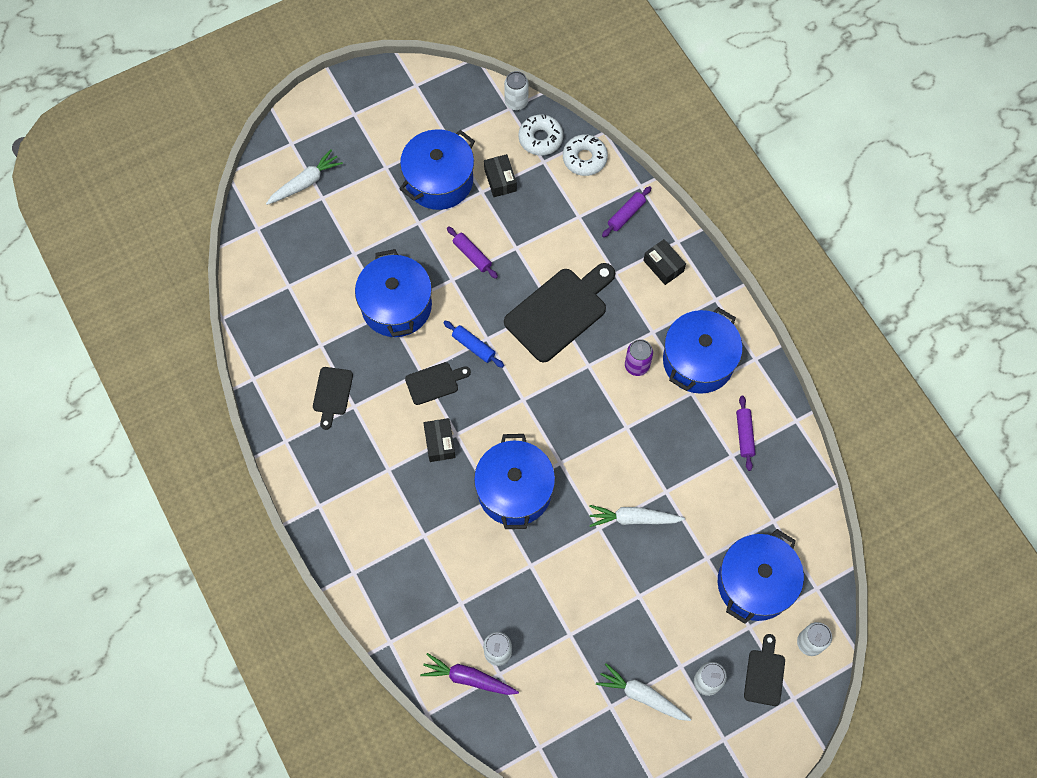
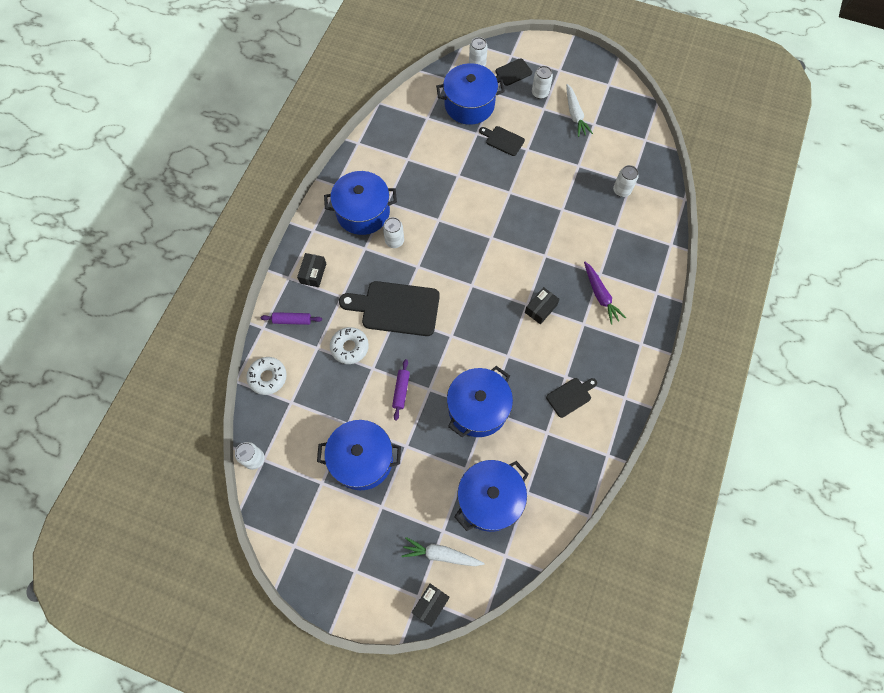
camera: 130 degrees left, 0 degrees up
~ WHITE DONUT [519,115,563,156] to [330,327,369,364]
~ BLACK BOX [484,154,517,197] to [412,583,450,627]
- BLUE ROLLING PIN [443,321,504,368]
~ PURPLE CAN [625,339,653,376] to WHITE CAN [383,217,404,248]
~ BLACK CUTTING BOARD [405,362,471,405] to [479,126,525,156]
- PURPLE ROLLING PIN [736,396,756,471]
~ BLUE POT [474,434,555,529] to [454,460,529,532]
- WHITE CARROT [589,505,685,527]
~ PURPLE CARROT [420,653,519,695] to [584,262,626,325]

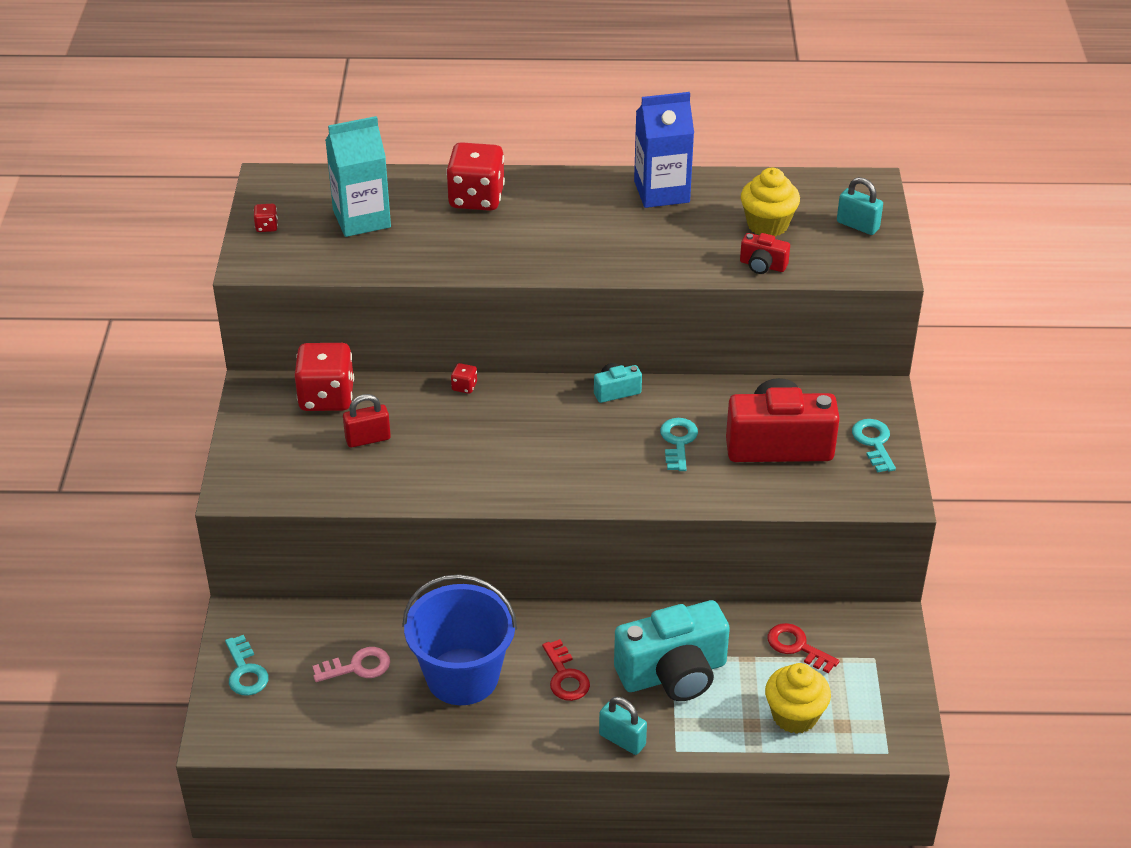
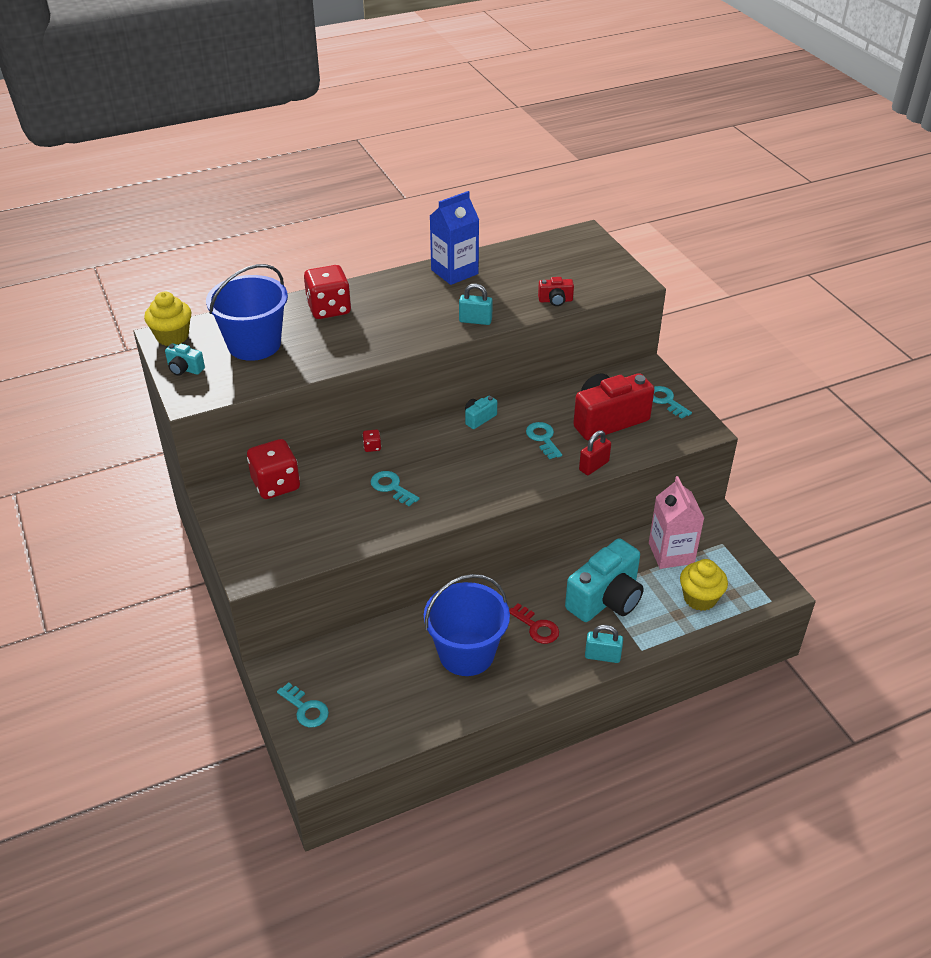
camera: 25 degrees left, 0 degrees up
~ TURQUOISE CARTON [325,116,391,237] to BLUE BUCKET [206,264,288,361]
~ YELLOW CUPCAKE [741,168,800,237] to [144,292,192,346]
~ TURQUOISE PADLOCK [837,177,883,235] to [459,284,493,325]
~ RED DICE [254,204,278,232] to TURQUOISE CAMERA [165,343,205,376]
~ RED PADLOCK [343,394,391,448] to [579,430,611,475]
~ RED KEY [768,623,839,673] to PINK CARTON [649,476,704,569]
- PINK KEY [312,647,390,682]
+ TURQUOISE KEY [370,471,420,506]

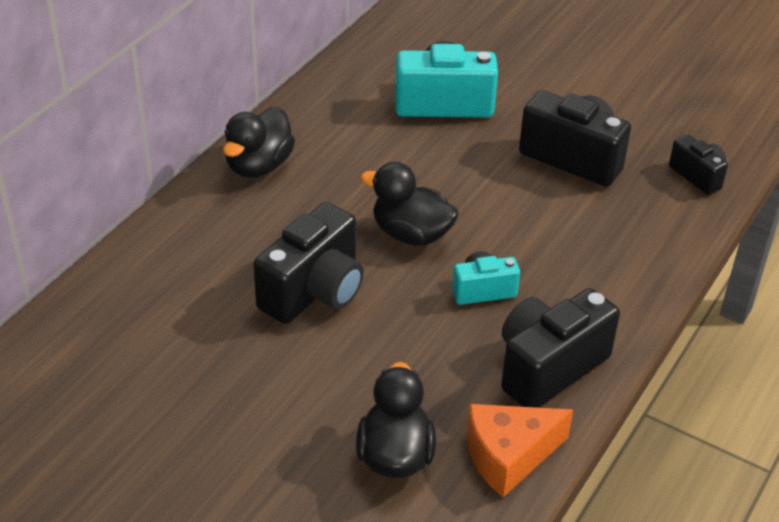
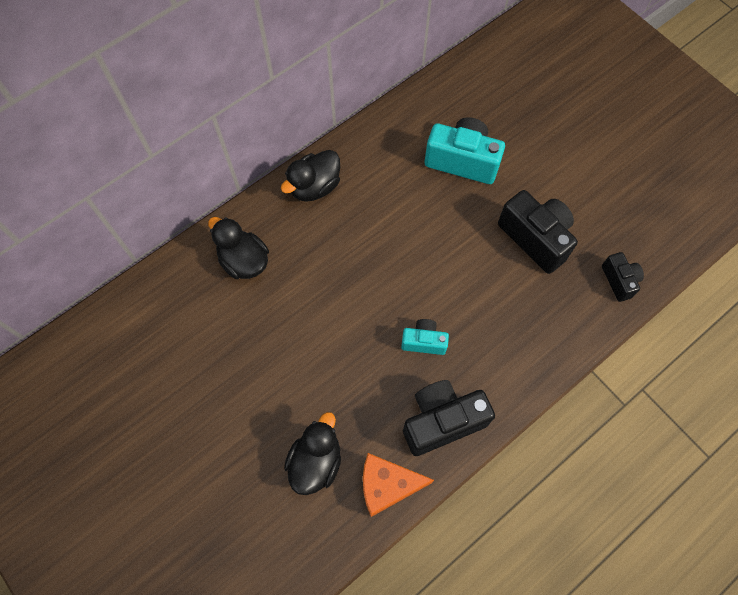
camera: 20 degrees right, 25 degrees up
~ BLACK DUCK [360,162,459,246] to [208,217,269,279]
- BLACK CAMERA [253,202,364,324]

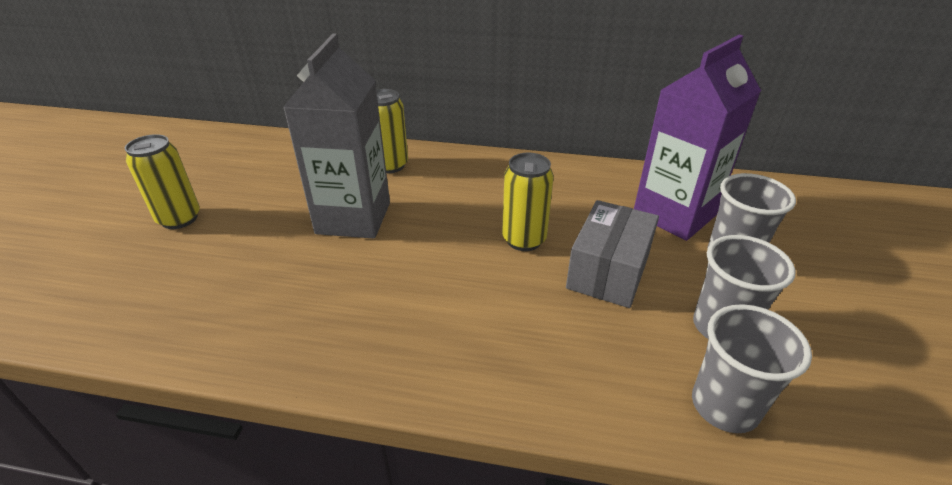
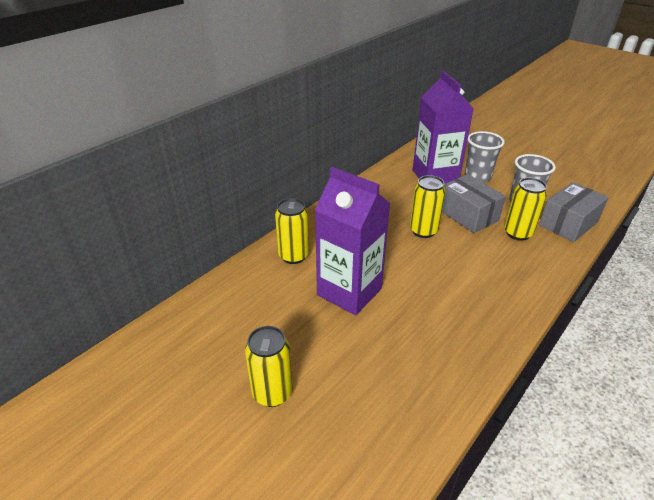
camera: 60 degrees left, 0 degrees up
~ GREY CARTON [283,34,390,239] to PURPLE CARTON [315,167,390,316]
~ GREY CUP [692,304,812,433] to GREY BOX [539,182,609,242]
+ YELLOW CAN [504,177,547,241]

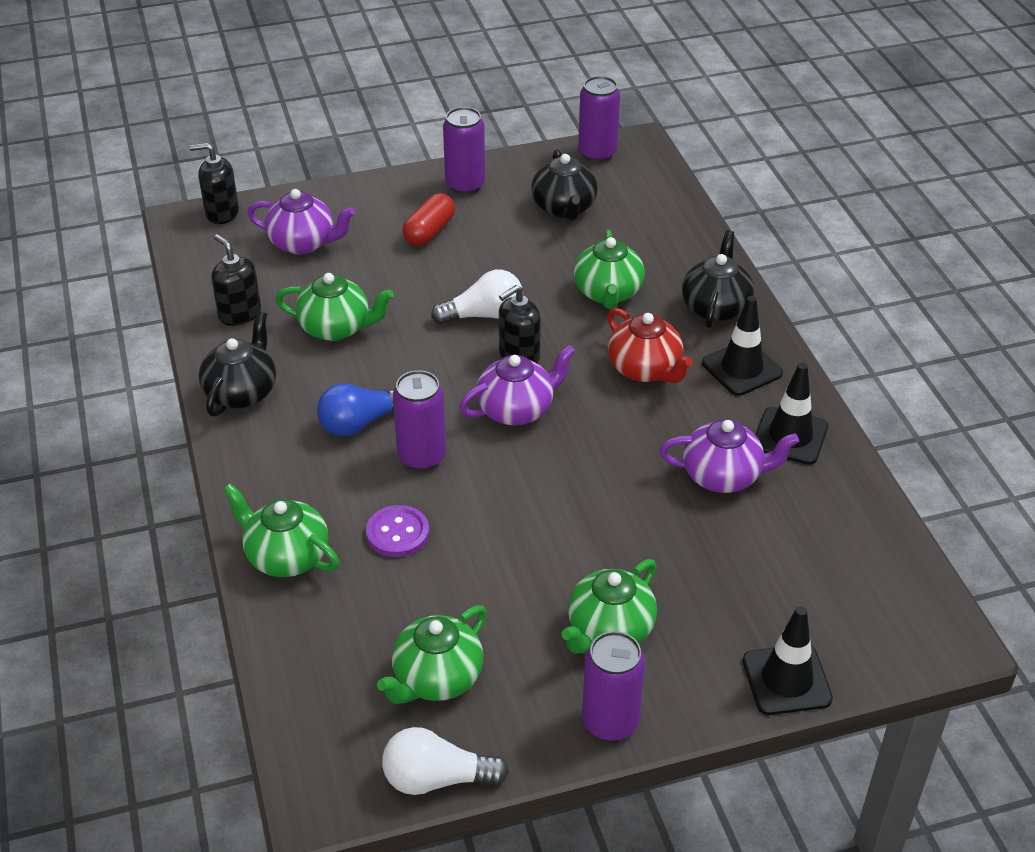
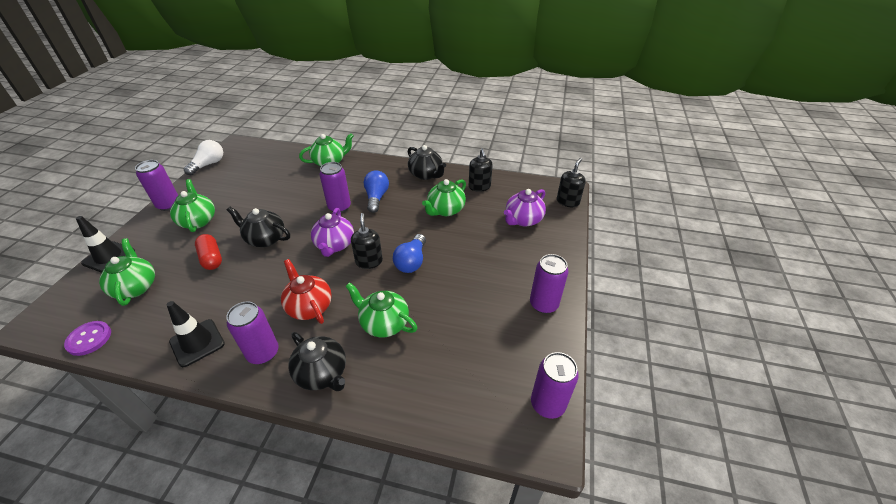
camera: 120 degrees right, 0 degrees up
~ BLACK TEAPOT [531,149,598,220] to [227,207,290,247]
~ RED CAPSULE [402,193,455,246] to [195,234,222,270]
~ BLACK SOAP DISPENSER [211,234,261,326] = [469,148,493,192] 90 degrees clockwise
~ WHITE LIGHT BULB [431,270,522,325] to BLUE LIGHT BULB [393,234,426,273]
~ BLACK TRAFFIC CONE [702,296,783,396] to PURPLE CAN [226,302,279,364]
~ RED TEAPOT [607,308,693,383] = [281,259,332,324] 60 degrees clockwise
- PURPLE TEAPOT [659,419,799,493]
~ PURPLE BUTTON [366,505,429,557] to [64,321,111,356]
~ GREEN TEAPOT [377,605,487,704] to [99,238,155,306]

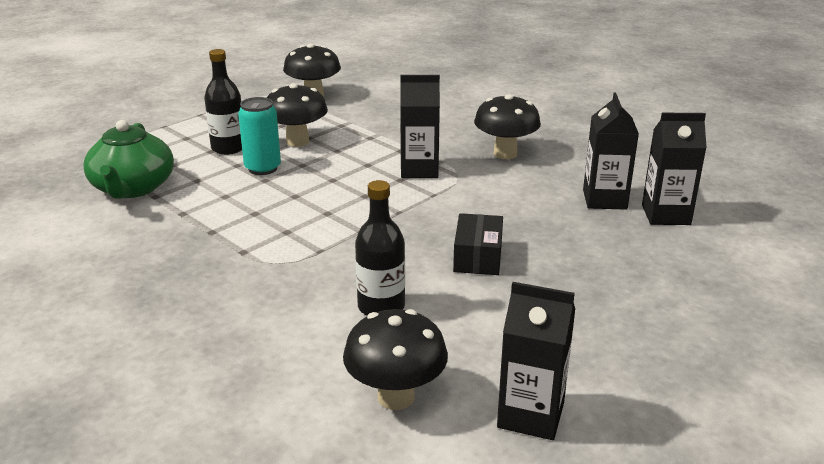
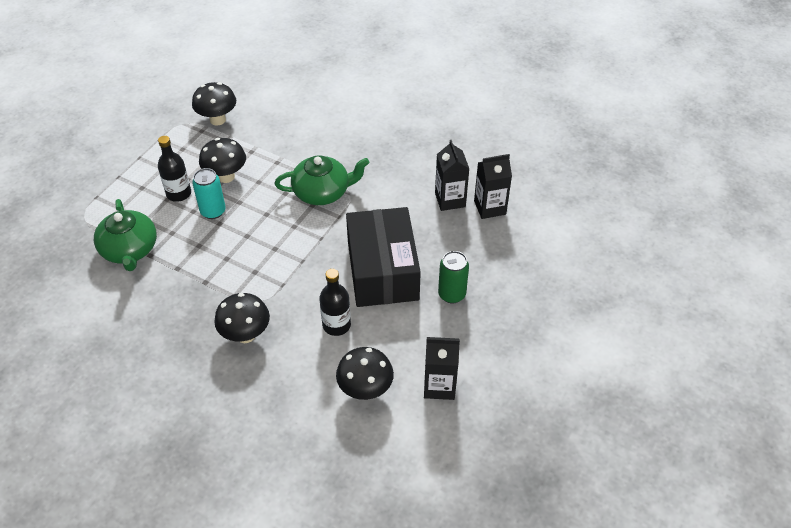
camera: 15 degrees left, 20 degrees up
~ BLACK CARTON [400,75,440,178] to GREEN TEAPOT [275,156,370,205]
~ BLACK MUSHROOM [474,94,541,159] to [214,293,270,343]
~ BLACK BOX [453,213,503,275] = [346,207,421,307] x2.21
+ GREEN CAN [438,251,469,304]

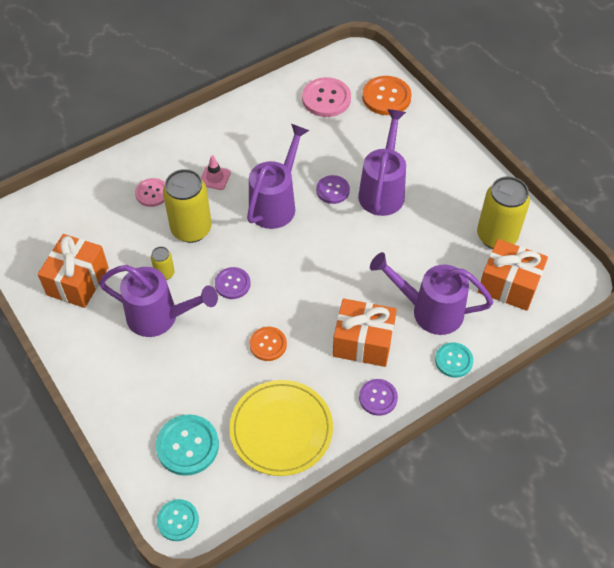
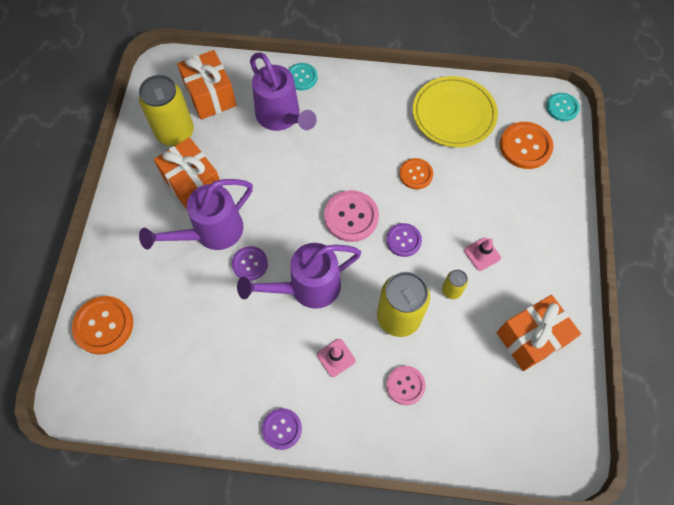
camera: 140 degrees left, 10 degrees up
~ PINK BUTTON [302,77,351,117] to [324,190,379,242]
~ PURPLE WATERING CAN [99,265,218,337] to PINK TRAFFIC CONE [464,238,501,271]
~ ORANGE GIFT [333,298,397,367] to [154,137,220,209]
~ PURPLE BUTTON [359,379,398,416] to [262,408,302,450]
~ TURQUOISE BUTTON [156,414,219,476] to ORANGE BUTTON [500,122,554,169]

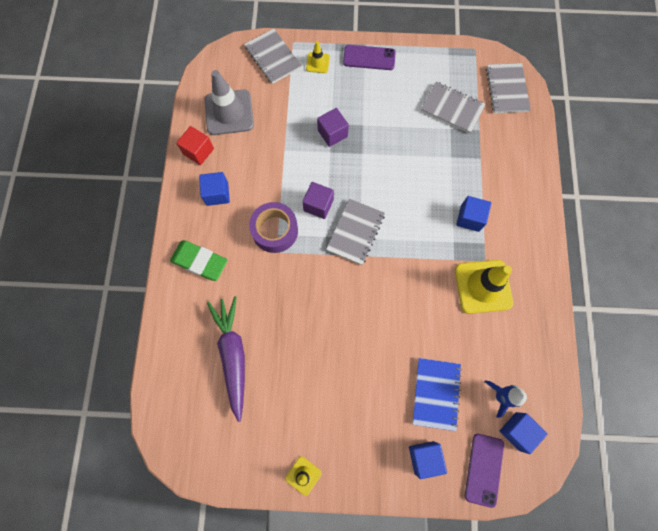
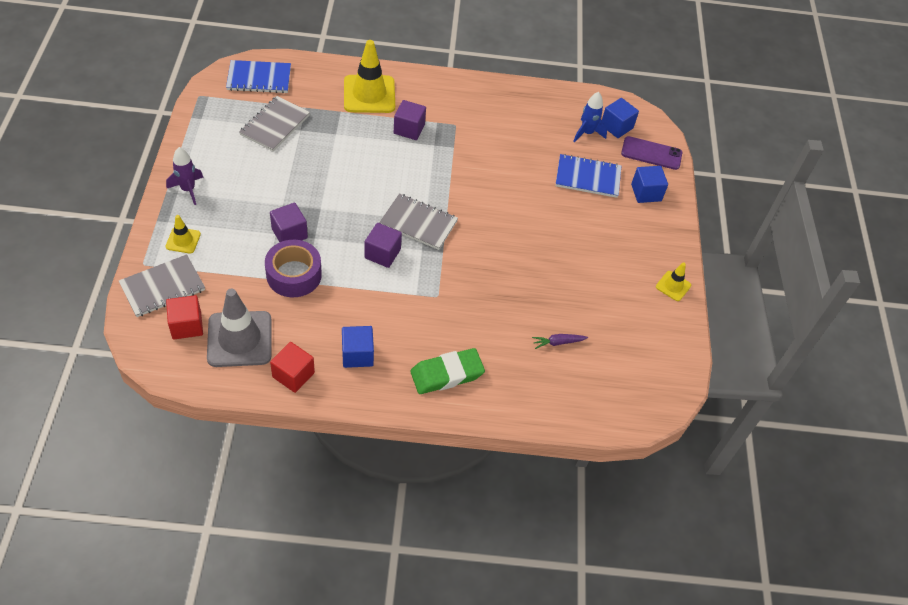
camera: 95 degrees left, 20 degrees down
~ PURPLE PHONE [343,45,396,70] to PURPLE ROCKET [166,147,204,205]
~ GREY NOTEBOOK [486,63,531,113] to BLUE NOTEBOOK [226,60,291,93]
~ BLUE CUBE [456,196,491,232] to PURPLE CUBE [394,100,426,140]
~ PURPLE TAPE [249,202,298,253] to [265,240,322,297]
~ GREEN ERASER [170,240,228,281] = [410,348,485,394] 45 degrees clockwise
~ YELLOW TRAFFIC CONE [455,260,513,314] to [344,40,395,113]
~ PURPLE CARROT [207,296,245,422] = [532,334,588,349] x0.42
+ RED CUBE [166,295,203,339]

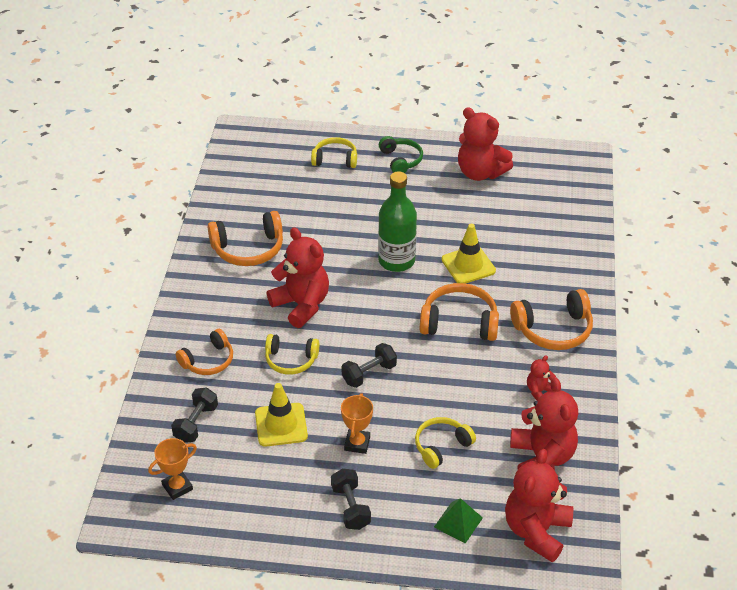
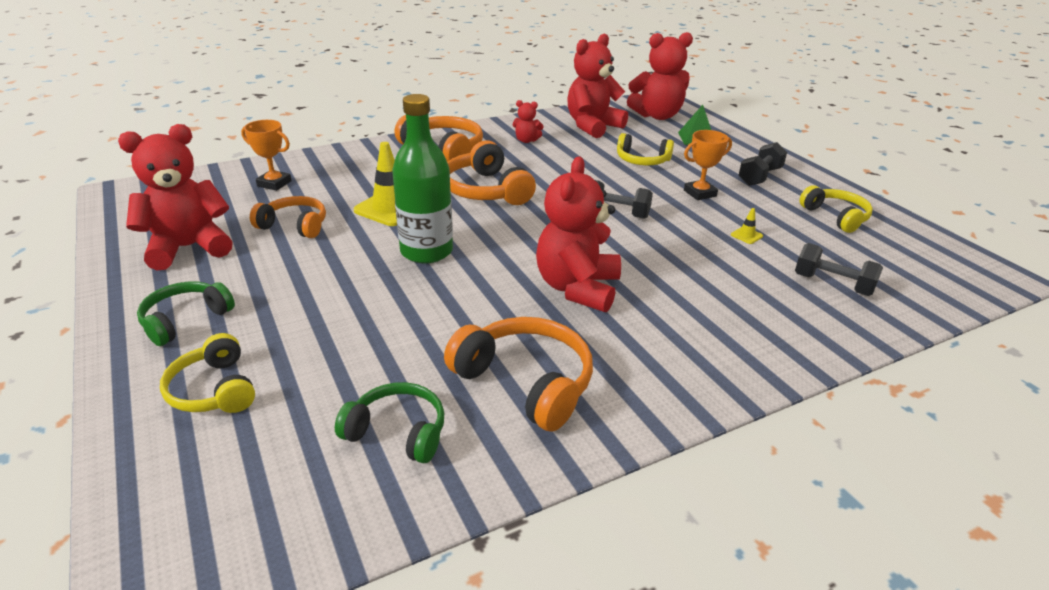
camera: 125 degrees left, 10 degrees down
~ RED TEDDY BEAR [458,107,513,181] = [118,124,233,270] 120 degrees counterclockwise
~ ORANGE HEADPHONES [176,329,233,375] to [250,196,326,238]
~ YELLOW HEADPHONES [265,334,319,375] to [799,185,873,233]
~ YELLOW TRAFFIC CONE [255,383,308,447] = [731,208,763,244] x0.42
~ BLACK DUMBBELL [171,387,218,443] = [795,243,883,296] 45 degrees clockwise
~ ORANGE TROPHY [148,438,197,500] to [241,120,292,191]
+ GREEN HEADPHONES [335,382,444,463]

